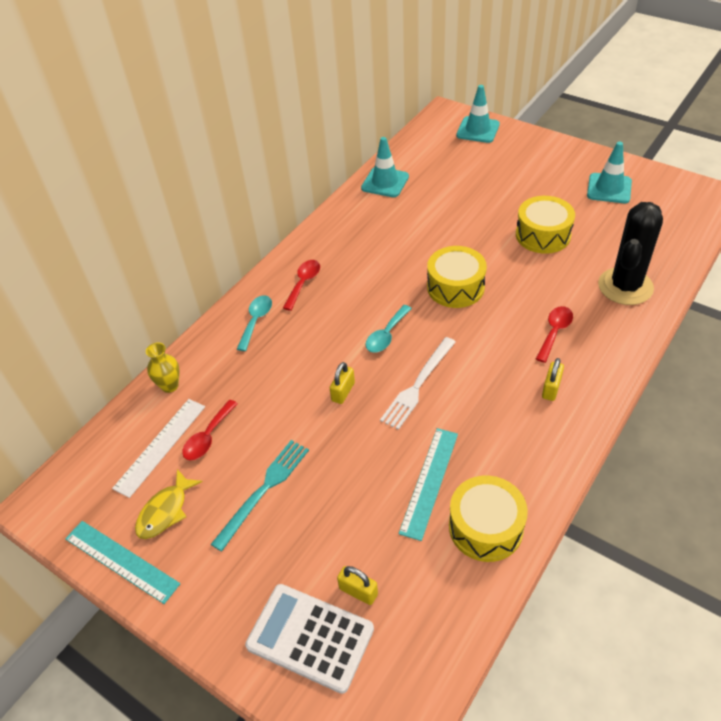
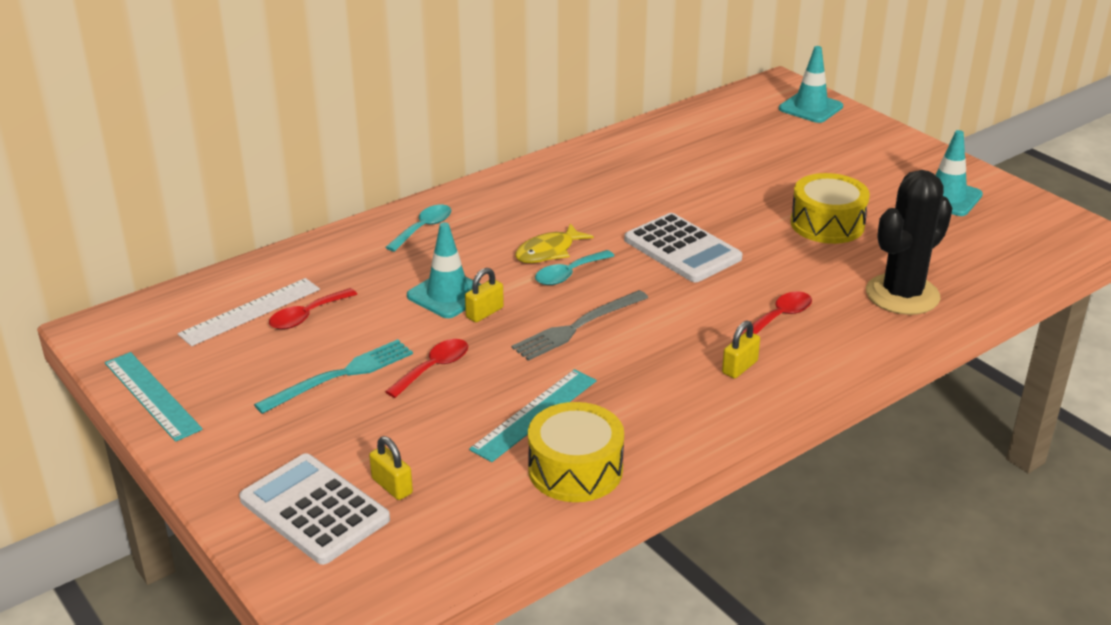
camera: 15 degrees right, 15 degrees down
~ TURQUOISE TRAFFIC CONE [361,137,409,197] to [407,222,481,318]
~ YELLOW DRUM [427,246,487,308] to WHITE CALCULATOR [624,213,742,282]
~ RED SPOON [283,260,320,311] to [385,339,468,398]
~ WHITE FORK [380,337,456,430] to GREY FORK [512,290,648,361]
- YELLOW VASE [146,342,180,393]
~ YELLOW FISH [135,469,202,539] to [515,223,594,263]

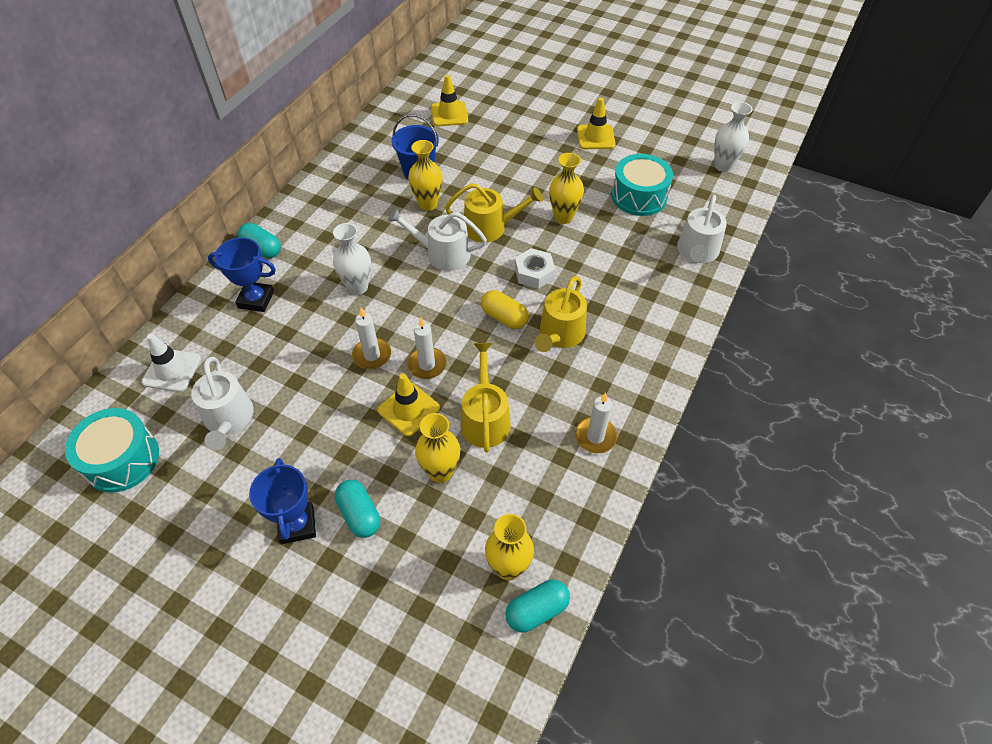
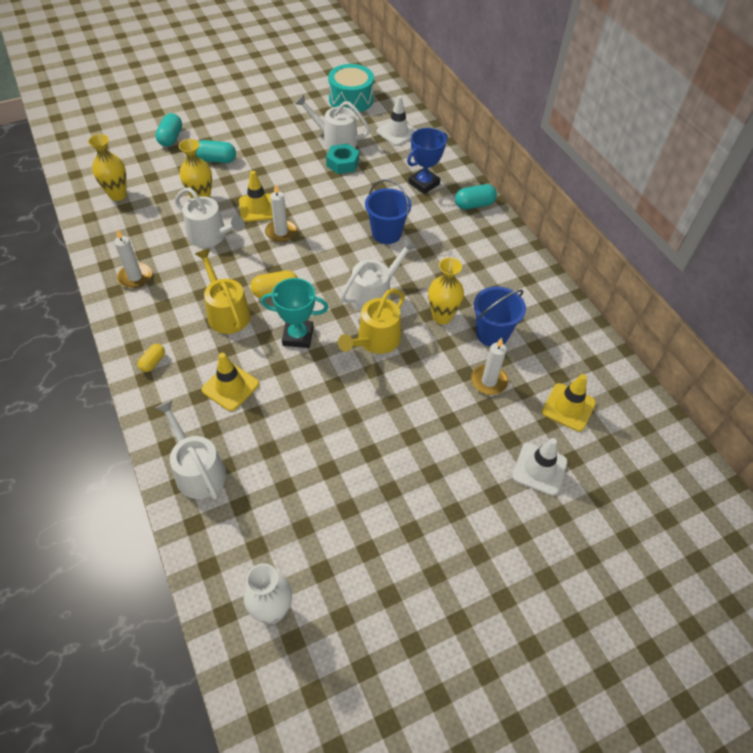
camera: 125 degrees right, 0 degrees up
~ YELLOW TRAFFIC CONE [577,98,616,149] to [201,353,259,411]
- YELLOW VASE [549,153,584,224]
- TURQUOISE DRUM [612,154,673,216]
~ WHITE VASE [333,223,371,295] to BLUE BUCKET [365,179,412,244]
~ WHITE NUT [515,248,555,289] to TURQUOISE TROPHY [261,278,329,348]
~ WHITE CANDLE [352,308,391,369] to [471,338,508,395]
~ YELLOW WATERING CAN [460,343,511,453] to WHITE WATERING CAN [175,187,245,247]
- BLUE TROPHY [249,458,316,544]
~ TURQUOISE CAPSULE [505,579,570,633] to [155,113,182,147]
+ TURQUOISE NUT [326,143,359,174]
+ YELLOW CAPSULE [138,344,165,372]
+ WHITE TRAFFIC CONE [512,438,568,496]

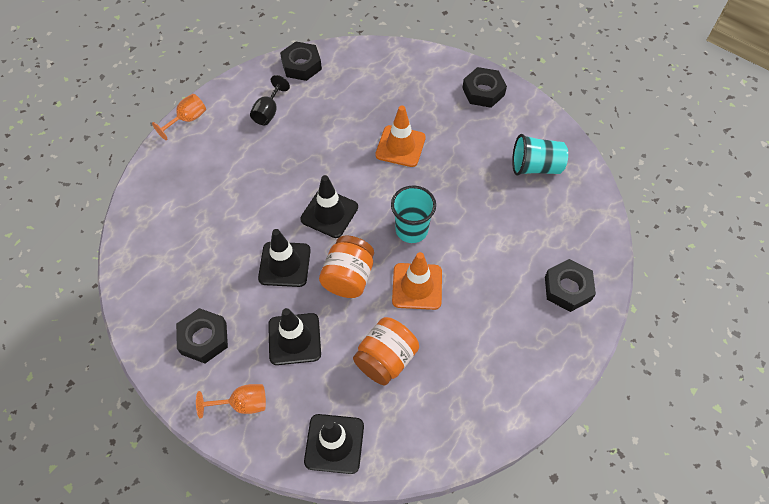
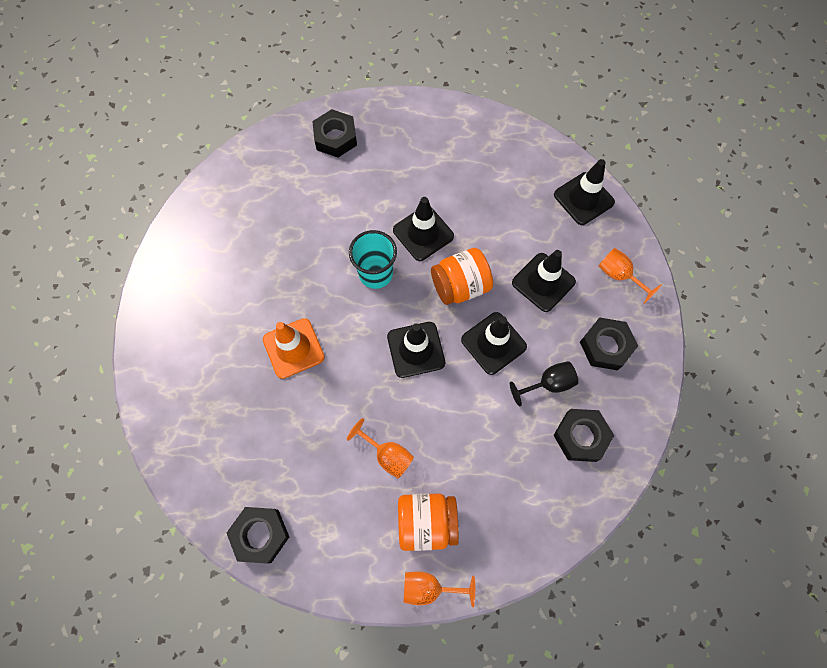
camera: 130 degrees left, 10 degrees up
~ BLACK NUT [463,67,507,108] to [554,409,614,462]
~ BLACK GOBLET [250,75,290,125] to [510,361,578,407]
- TURQUOISE CUP [512,134,568,176]
~ ORANGE TRAFFIC CONE [392,252,442,310] to BLACK TRAFFIC CONE [393,197,454,261]
~ ORANGE JAR [353,317,419,385] to [398,493,459,551]
+ ORANGE GOBLET [347,418,414,479]

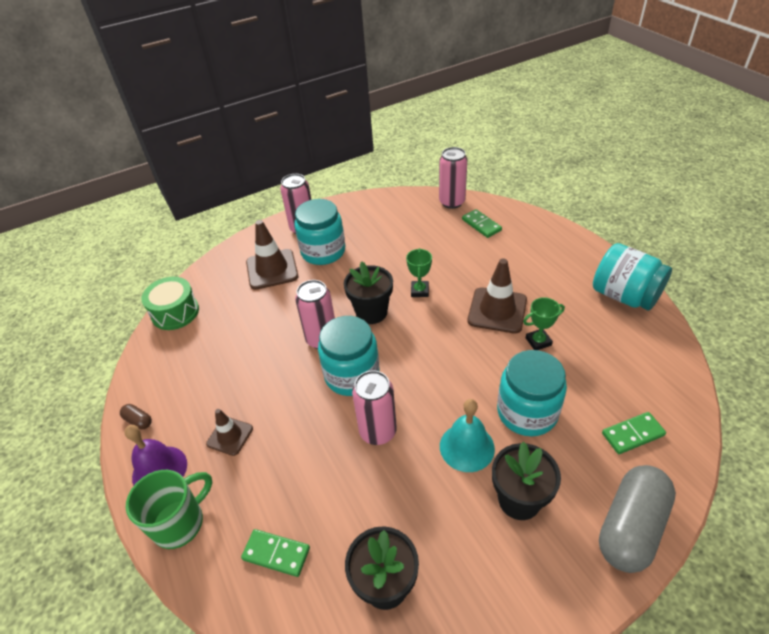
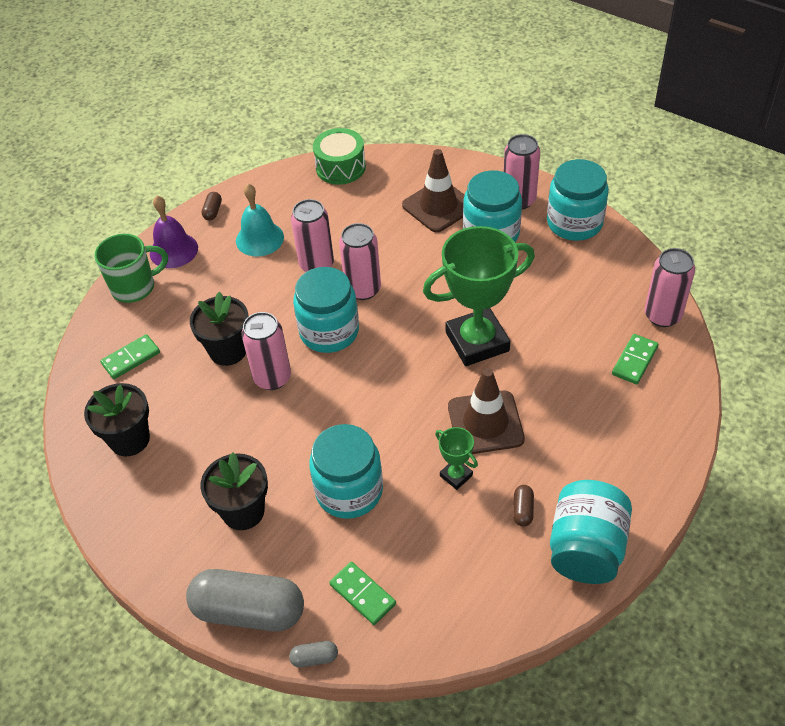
camera: 65 degrees right, 5 degrees up
~ GREEN TROPHY [406,248,432,297] = [423,226,535,366] x2.27
~ BLACK FLOWER POT [344,261,393,324] to [190,292,249,366]
~ TURQUOISE BELL [440,399,495,472] to [236,184,284,256]
- BROWN TRAFFIC CONE [206,409,253,456]
~ GREEN MUG [126,470,212,549] = [94,234,168,303] 45 degrees counterclockwise
~ GREEN DOMINO [241,529,310,577] = [100,334,160,379] 60 degrees clockwise
+ TURQUOISE JAR [547,159,609,241]
+ PINK CAN [291,199,334,272]
+ BROWN CAPSULE [513,485,534,527]
+ GREY CAPSULE [289,641,338,668]

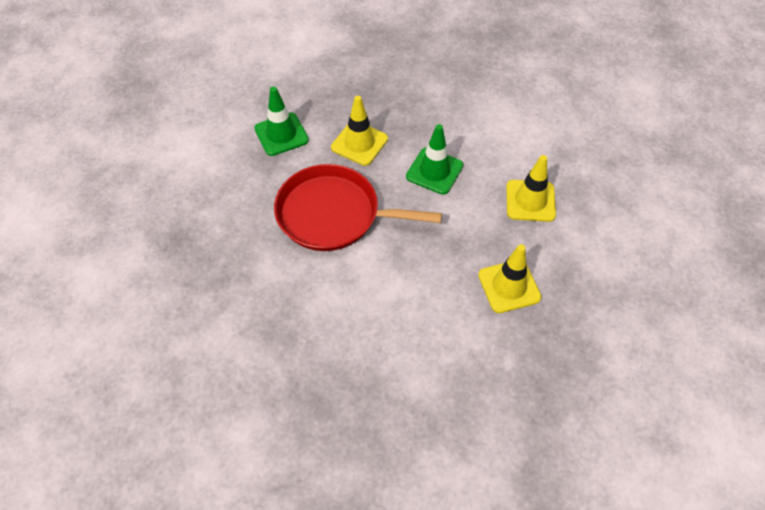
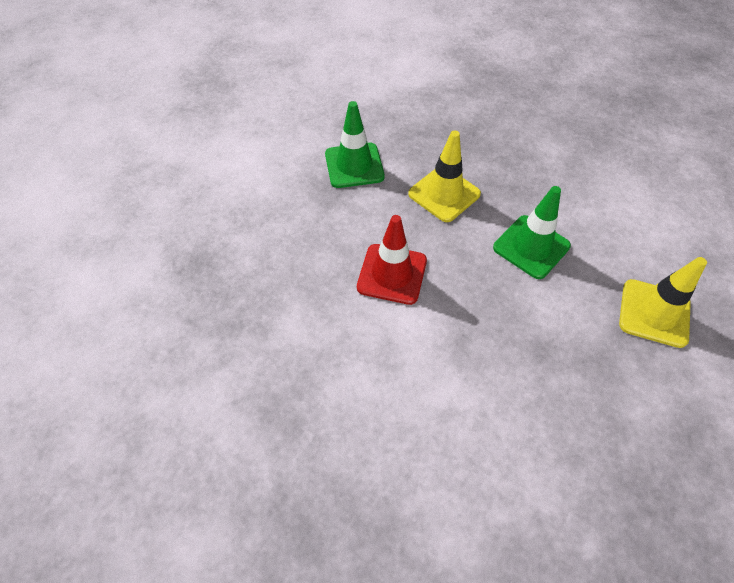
camera: 15 degrees right, 0 degrees up
~ RED PAN [274,164,442,251] to RED TRAFFIC CONE [357,215,427,305]
- YELLOW TRAFFIC CONE [478,244,541,313]

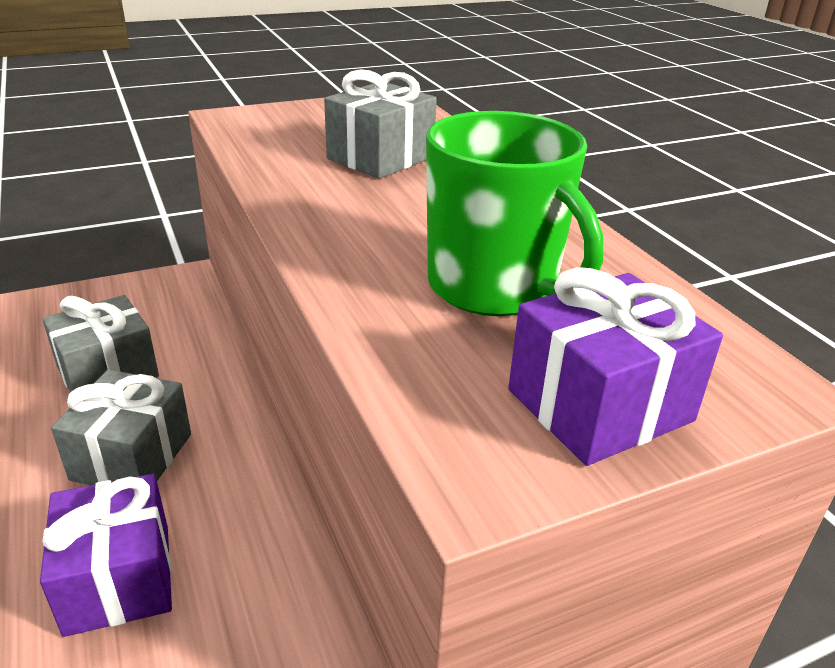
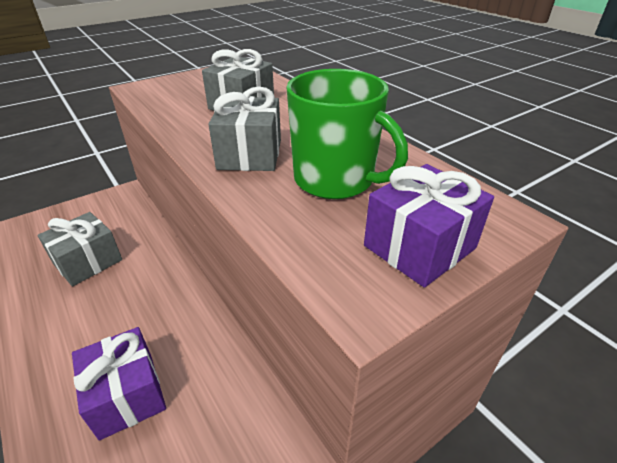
camera: 10 degrees left, 5 degrees up
~ GREY GIFT [51,370,191,485] to [208,86,281,171]

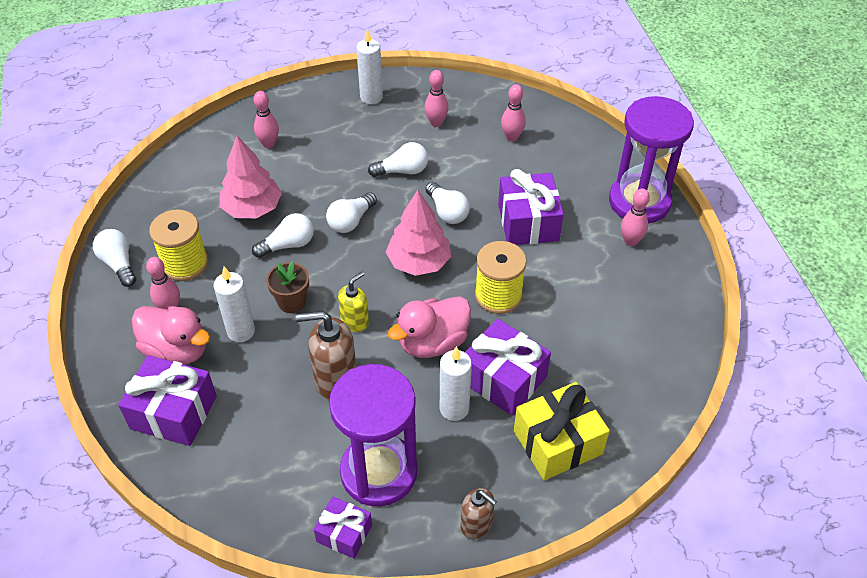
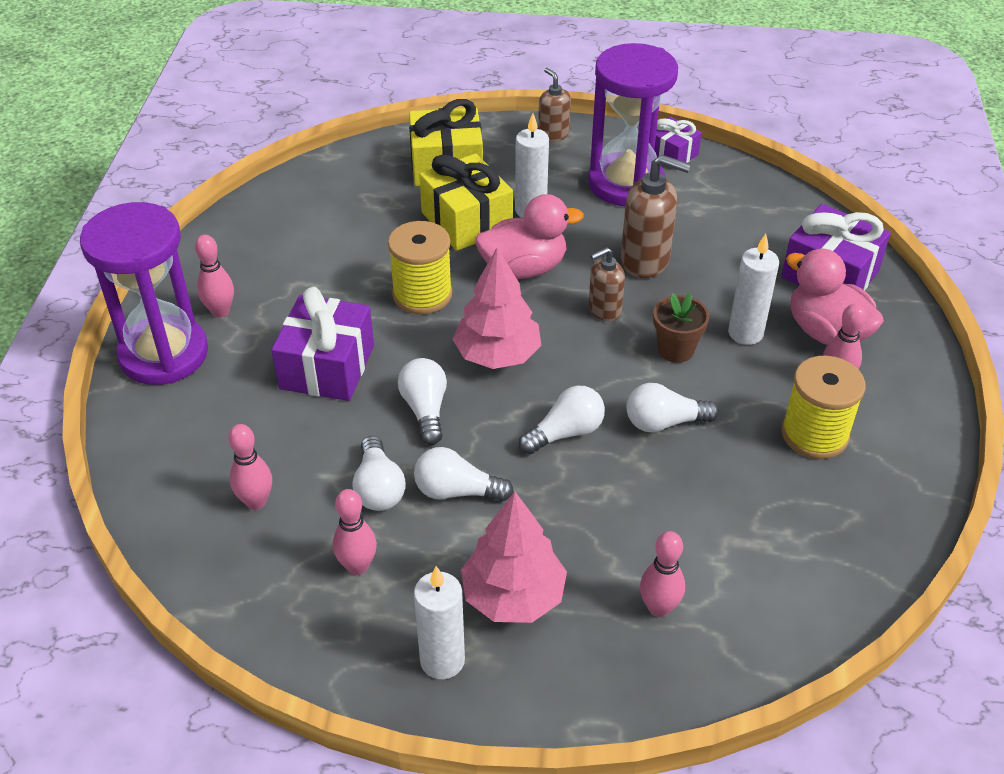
camera: 160 degrees left, 5 degrees down
~ PINK TREE [220,136,282,218] to [461,491,567,623]
~ WHITE LIGHT BULB [93,229,136,287] to [353,436,406,511]
~ YELLOW SOAP DISPENSER [338,272,369,332] to BROWN SOAP DISPENSER [588,247,625,321]
~ PURPLE GIFT [465,319,551,416] to YELLOW GIFT [419,153,513,251]

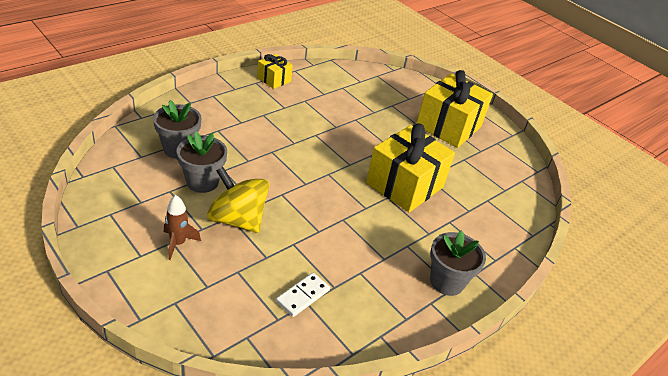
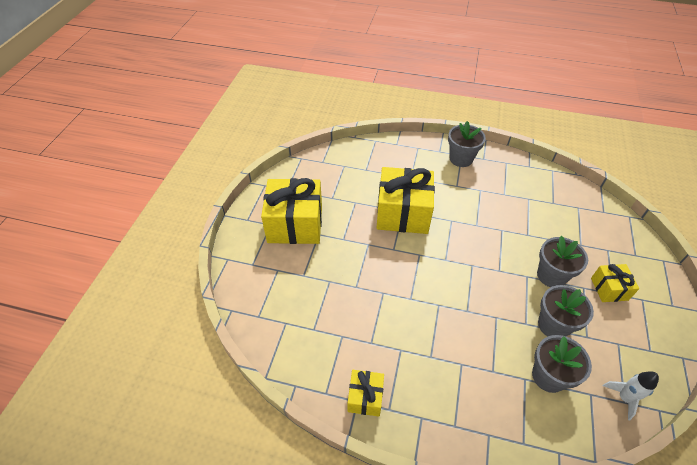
camera: 120 degrees left, 10 degrees up
~ YELLOW SPINNING TOP [207,167,270,233] to GREY FLOWER POT [537,236,588,287]
~ BROWN ROCKET [164,195,201,260] to YELLOW GIFT [591,264,639,302]
- WHITE DOMINO [276,273,330,317]
+ WHITE ROCKET [603,371,659,420]

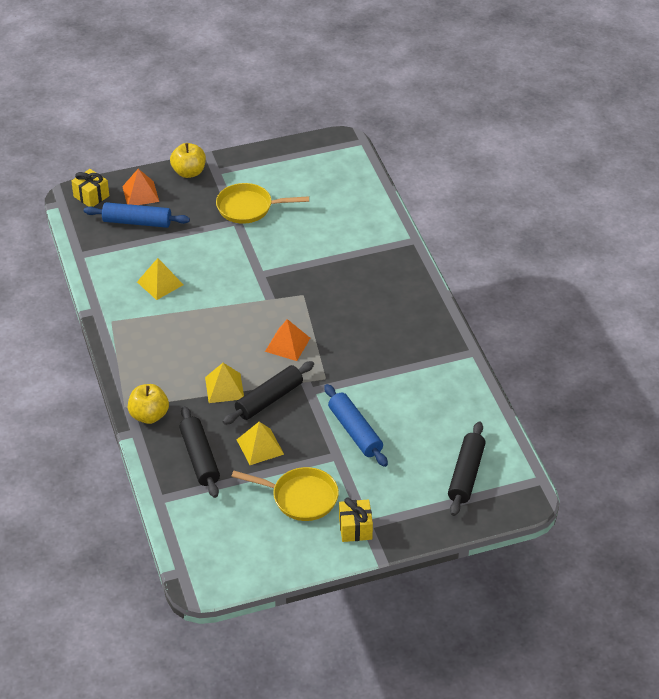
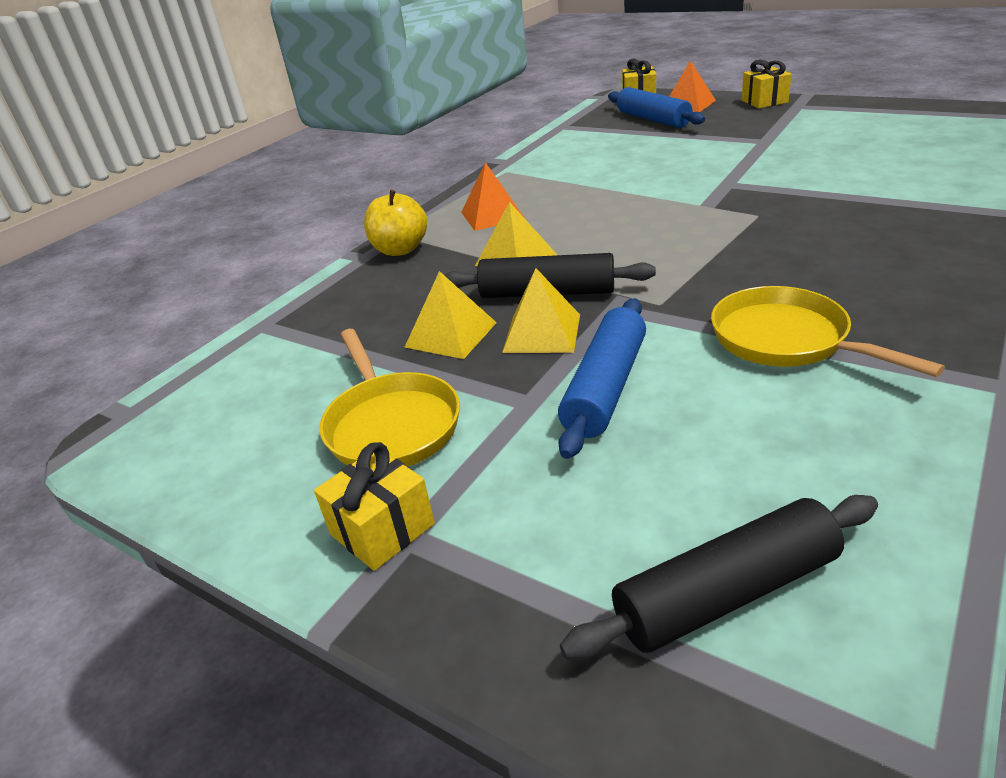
camera: 55 degrees right, 10 degrees down
~ YELLOW APPLE [170,143,206,178] to YELLOW GIFT [742,60,792,108]
~ YELLOW PAN [216,183,309,224] to [711,286,945,377]
~ YELLOW PYRAMID [137,258,184,300] to [502,268,580,353]
~ ORANGE PYRAMID [265,319,310,361] to [461,162,524,231]
- BLACK ROLLING PIN [179,406,220,498]

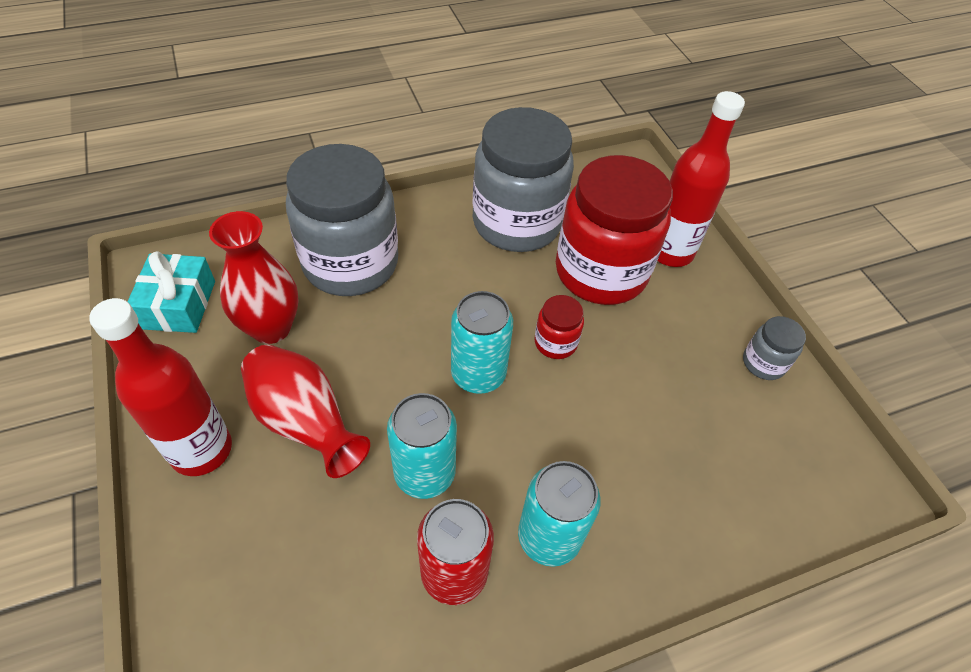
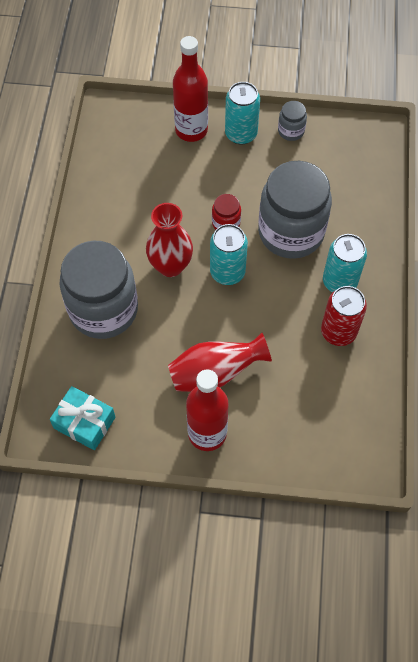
camera: 60 degrees left, 10 degrees up
~ GREY JAR [472,107,574,252] to [258,161,332,259]
- RED JAR [556,155,673,305]
~ RED VASE [209,211,299,344] to [146,203,193,277]
~ TURQUOISE CAN [387,393,457,499] to [225,82,260,145]

